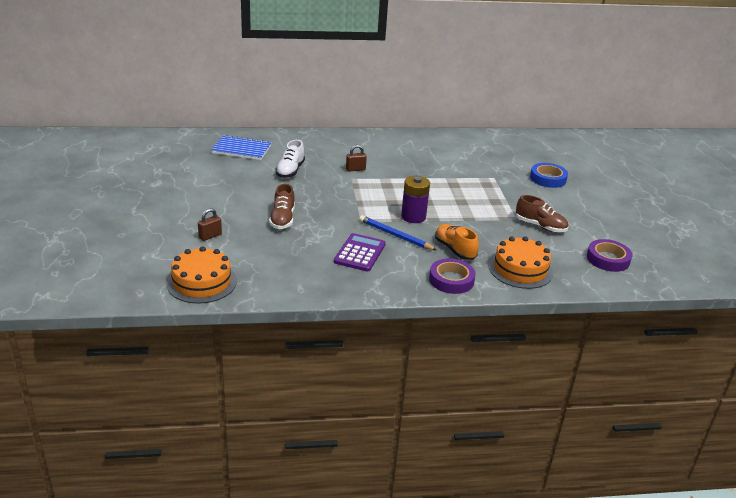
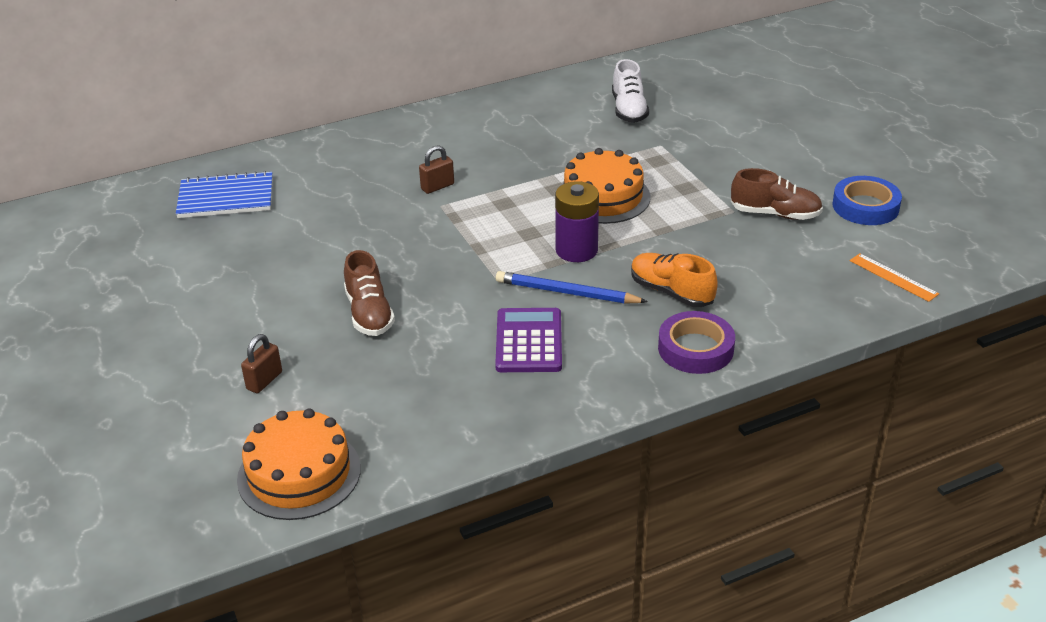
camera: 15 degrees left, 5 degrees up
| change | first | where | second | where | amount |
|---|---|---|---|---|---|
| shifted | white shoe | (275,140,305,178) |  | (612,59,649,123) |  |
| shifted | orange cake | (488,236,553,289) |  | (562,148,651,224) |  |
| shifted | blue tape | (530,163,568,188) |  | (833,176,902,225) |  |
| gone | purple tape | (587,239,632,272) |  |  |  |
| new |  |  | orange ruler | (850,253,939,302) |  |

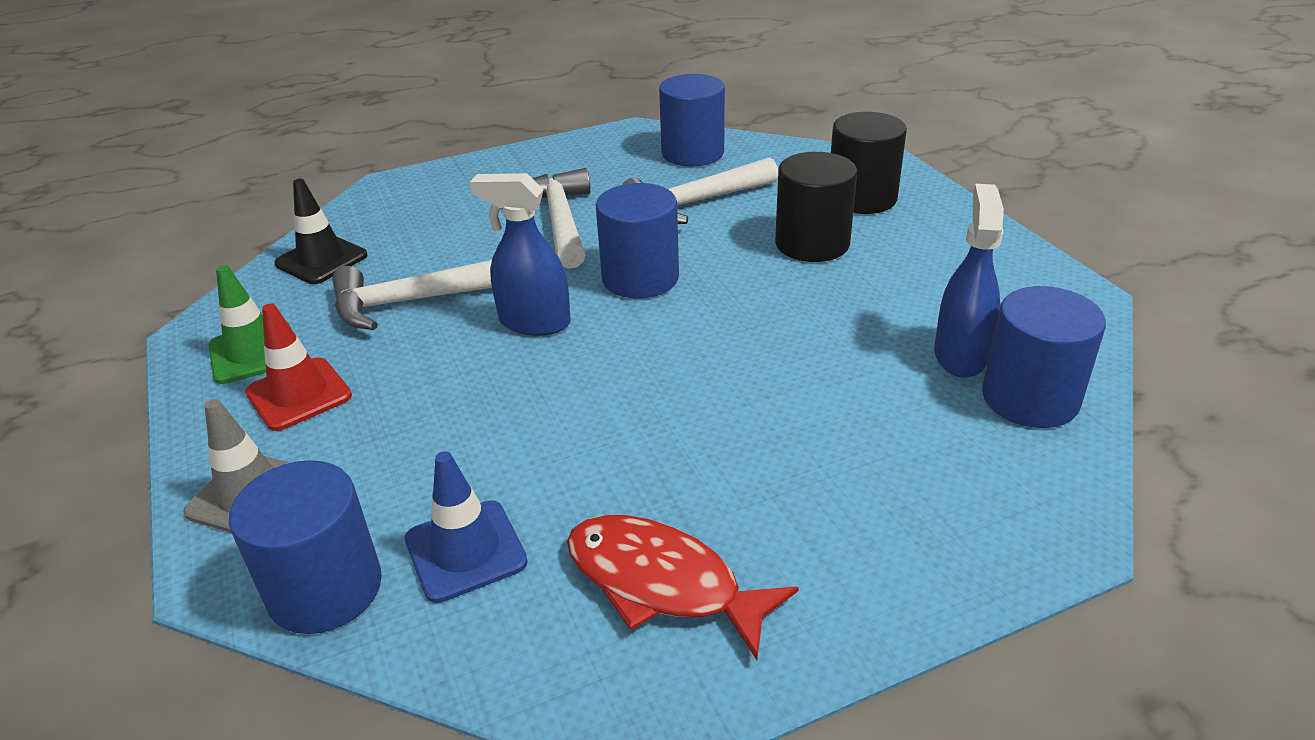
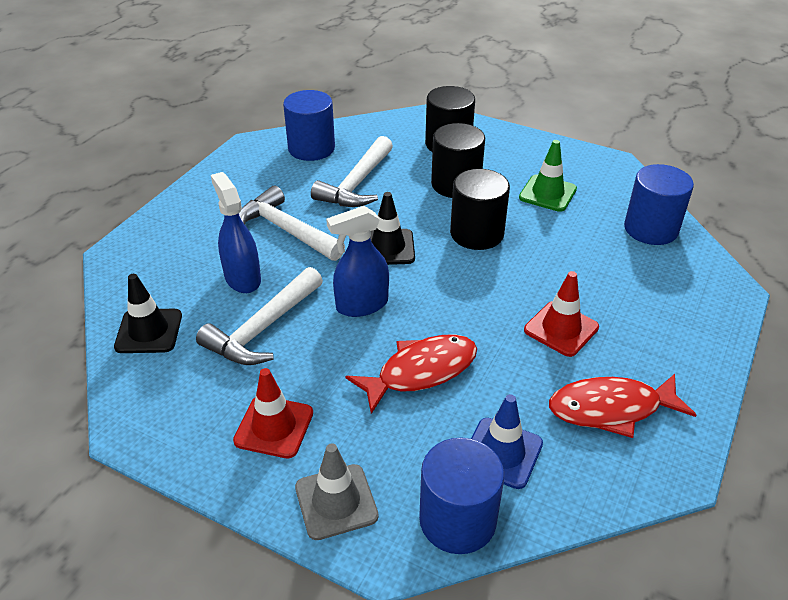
camera: 40 degrees left, 5 degrees up
| change | first | where | second | where | amount |
|---|---|---|---|---|---|
| shifted | green traffic cone | (208,265,291,384) |  | (519,140,577,212) |  |
| swapped | blue cylinder | (596,183,679,299) | black traffic cone | (370,192,415,265) |  |
| shifted | blue spray bottle | (934,184,1004,378) |  | (211,172,261,293) |  |
| new |  |  | red fish | (346,334,477,414) |  |
| new |  |  | black cylinder | (450,169,510,250) |  |
| new |  |  | red traffic cone | (524,271,599,357) |  |

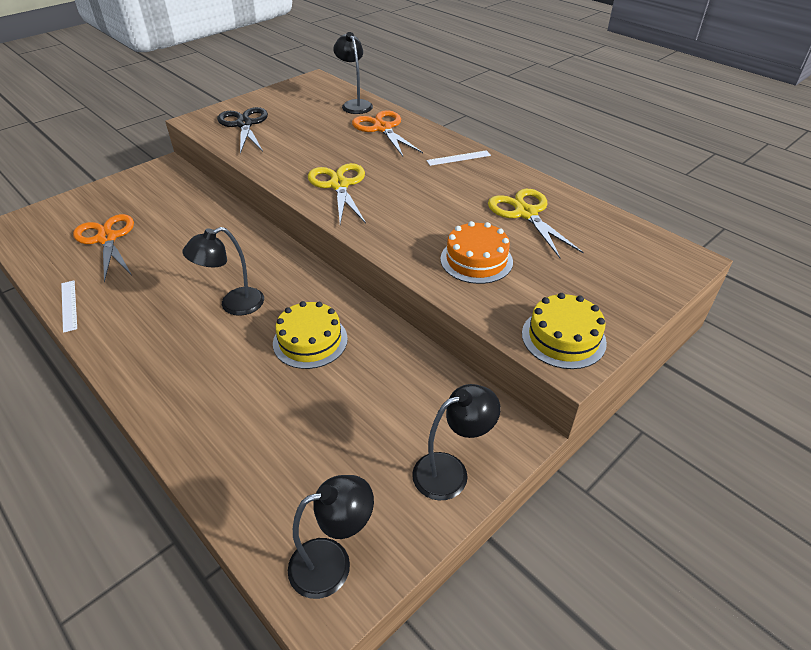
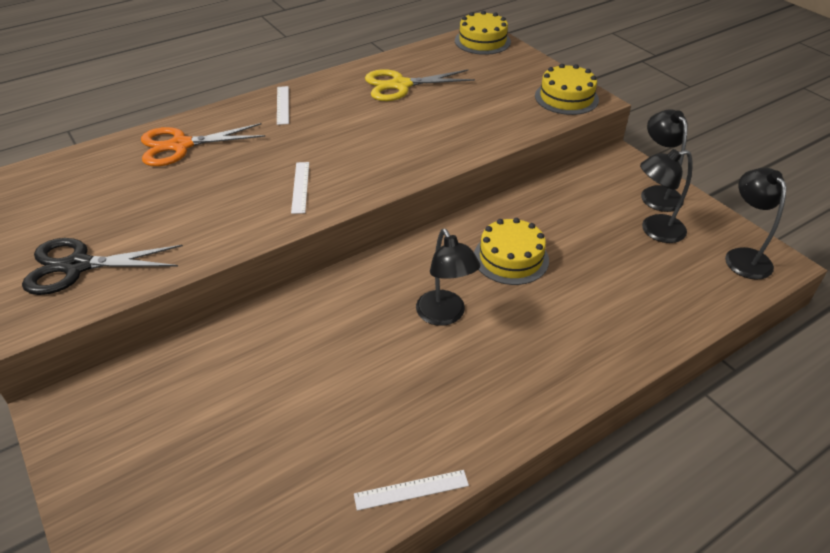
camera: 80 degrees left, 0 degrees up
| change | first | where | second | where | amount |
|---|---|---|---|---|---|
| gone | orange scissors | (73,214,134,282) |  |  |  |
| swapped | yellow scissors | (308,163,366,224) | white ruler | (291,162,309,214) |  |
| shifted | black lamp | (333,32,373,114) |  | (640,149,693,243) |  |
| gone | orange cake | (440,221,513,284) |  |  |  |
| new |  |  | yellow cake | (455,11,511,55) |  |

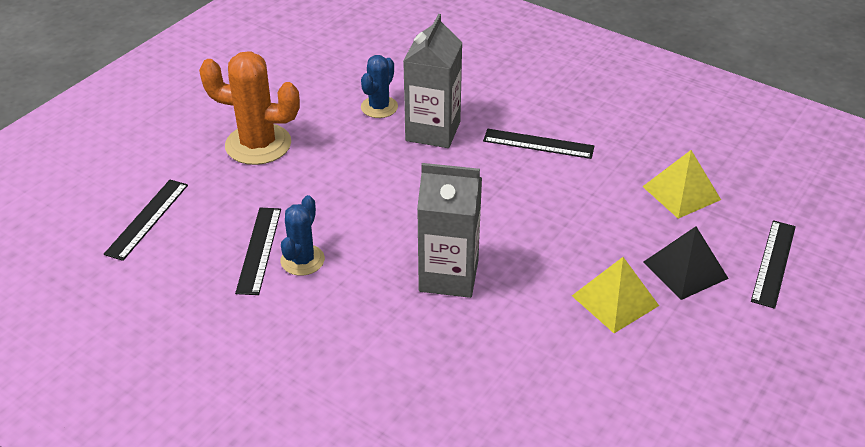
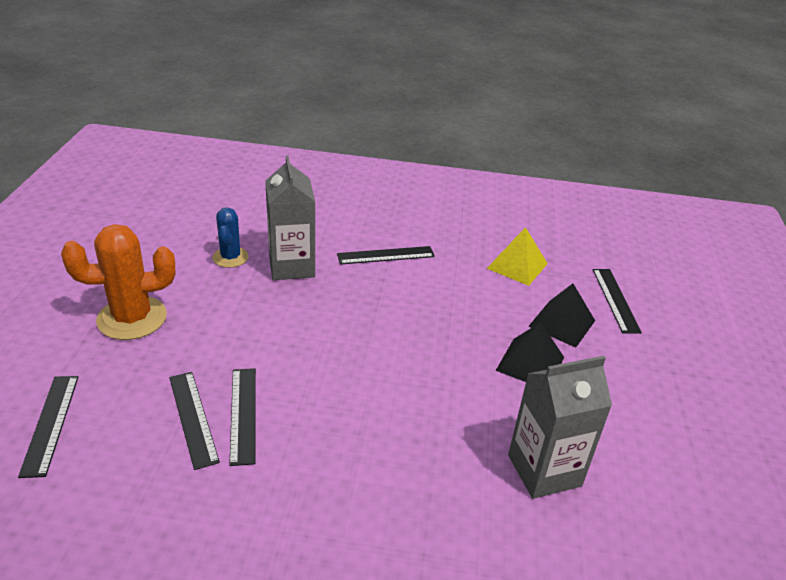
camera: 30 degrees left, 5 degrees down
| change | first | where | second | where | amount |
|---|---|---|---|---|---|
| swapped | blue cactus | (280,195,325,276) | black ruler | (229,368,256,466) |  |
| shifted | grey carton | (417,163,482,298) |  | (508,356,612,499) |  |
| repainted | yellow pyramid | (572,257,659,333) | black pyramid | (496,322,564,382) |  |

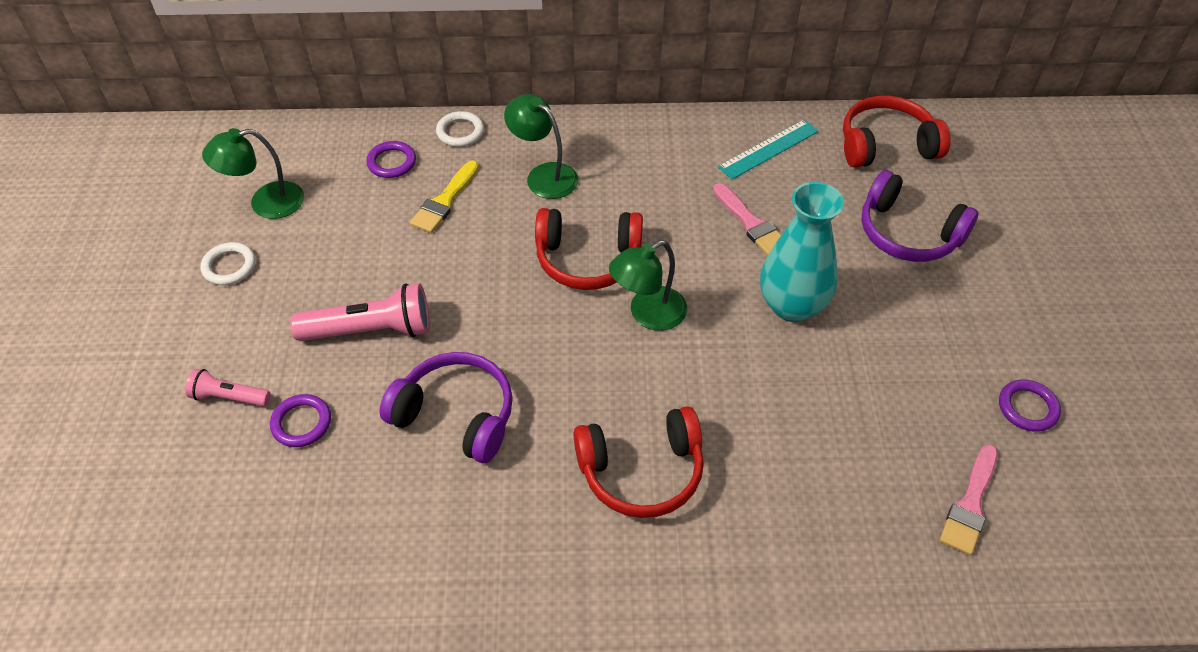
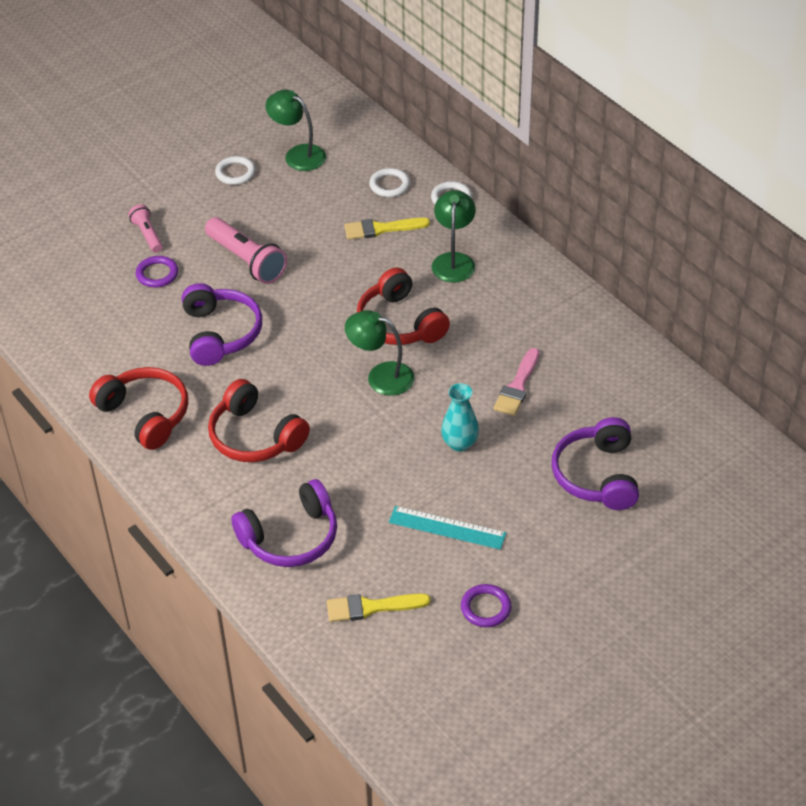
camera: 55 degrees right, 5 degrees down
| change | first | where | second | where | amount |
|---|---|---|---|---|---|
| repainted | purple ring | (366,141,416,178) | white ring | (369,168,410,197) |  |
| shifted | turquoise ruler | (718,119,819,179) |  | (389,506,506,550) |  |
| scaled | turquoise vase | (760,182,844,322) |  | (441,383,479,452) | x0.60 |
| shifted | red headphones | (843,96,950,168) |  | (89,367,188,450) |  |
| repainted | pink brush | (940,444,998,555) | yellow brush | (327,594,431,622) |  |
| new |  |  | purple headphones | (231,479,337,567) |  |

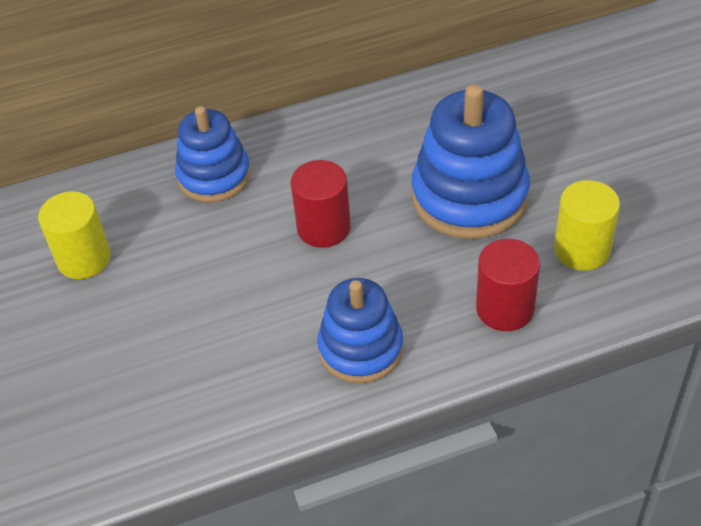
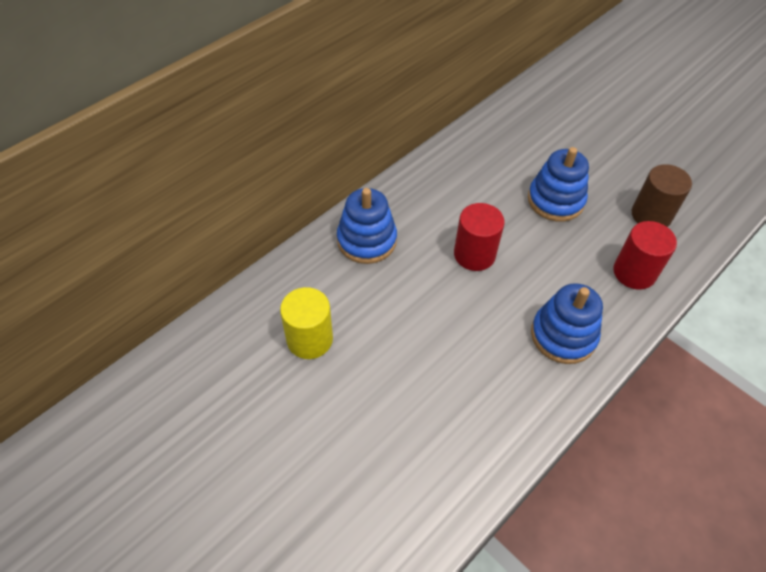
camera: 30 degrees left, 5 degrees up
| change | first | where | second | where | amount |
|---|---|---|---|---|---|
| scaled | blue stacking toy | (411,84,530,239) |  | (528,147,589,222) | x0.66 |
| repainted | yellow cylinder | (554,180,620,271) | brown cylinder | (632,164,692,227) |  |

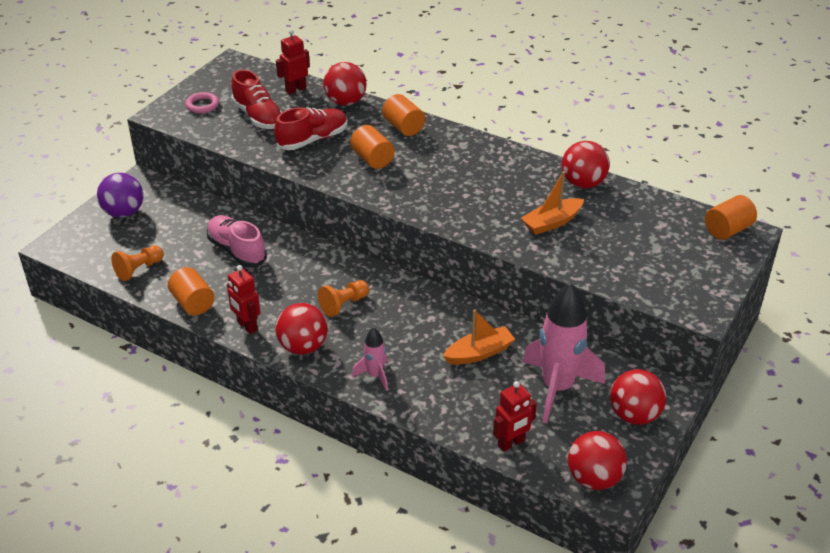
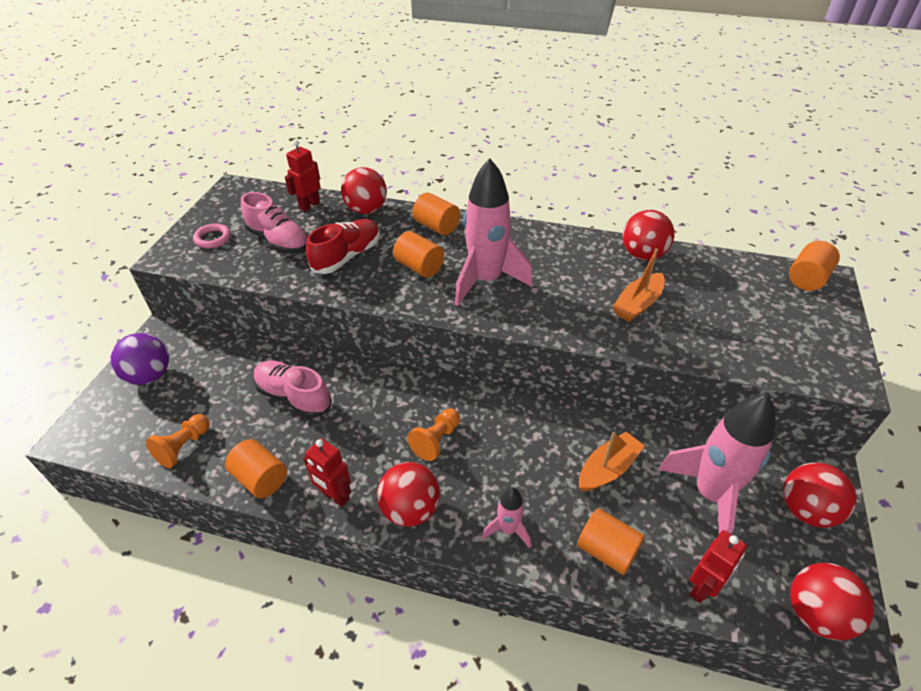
camera: 15 degrees left, 5 degrees up
| change | first | where | second | where | amount |
|---|---|---|---|---|---|
| repainted | red shoe | (231,69,282,129) | pink shoe | (241,192,308,254) |  |
| new |  |  | pink rocket | (455,158,533,306) |  |
| new |  |  | orange cylinder | (577,508,645,575) |  |

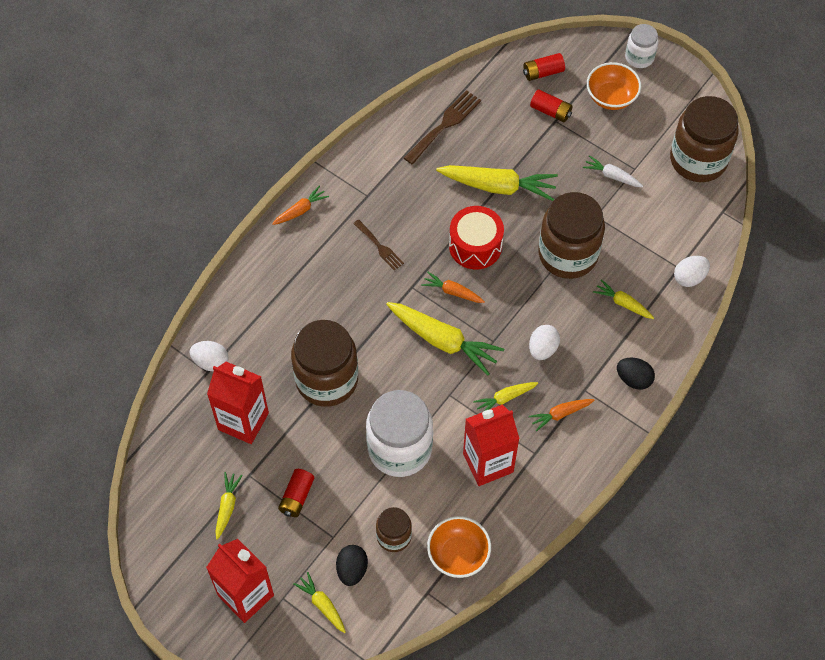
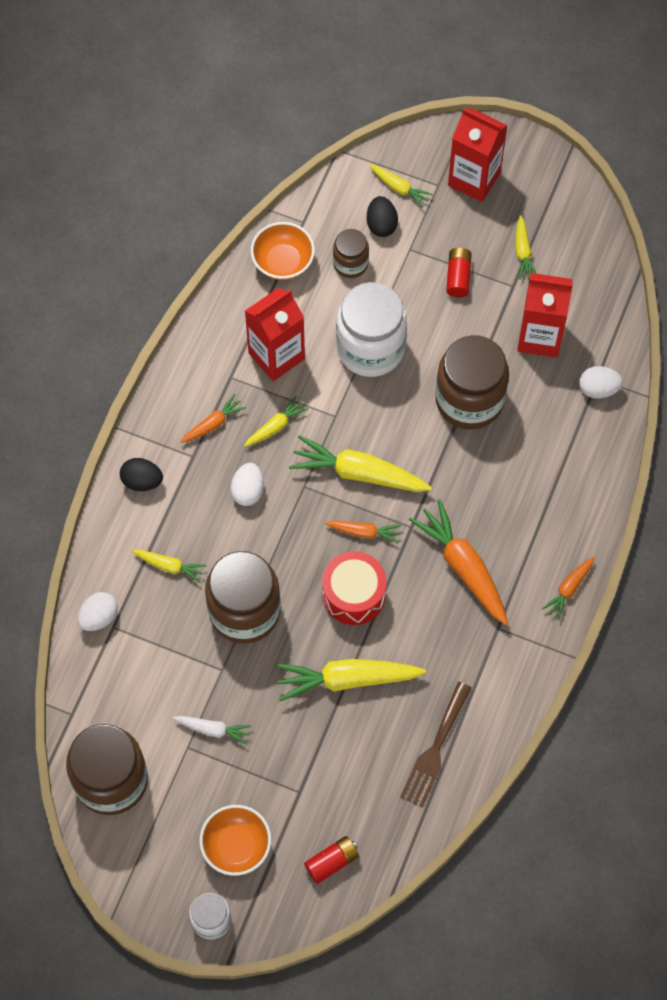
camera: 165 degrees right, 5 degrees up
| change | first | where | second | where | amount |
|---|---|---|---|---|---|
| swapped | brown fork | (353,220,404,271) | orange carrot | (409,499,508,625) |  |
| gone | red battery | (530,89,573,122) |  |  |  |

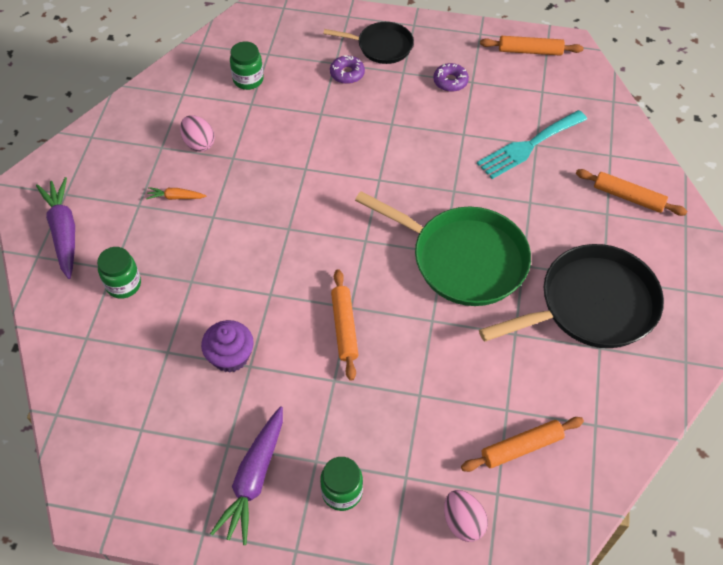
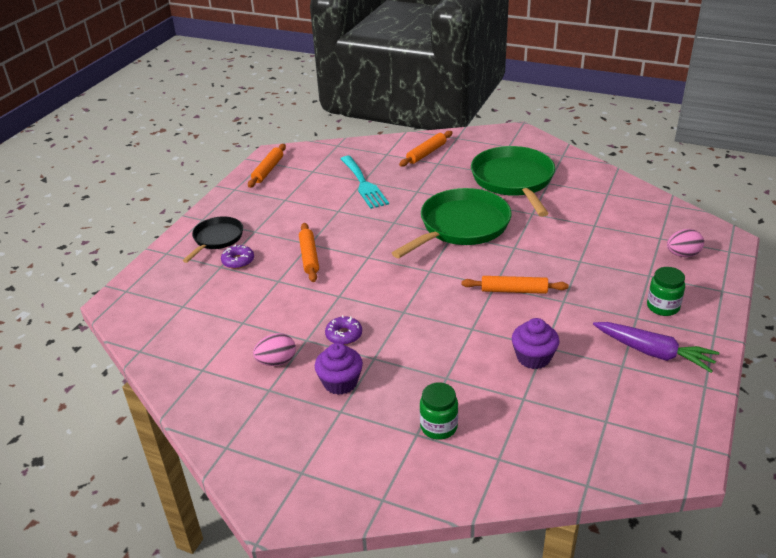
camera: 75 degrees left, 20 degrees down
| change | first | where | second | where | amount |
|---|---|---|---|---|---|
| gone | purple carrot | (36,177,75,279) |  |  |  |
| swapped | orange carrot | (146,187,206,200) | purple cupcake | (315,343,363,395) |  |
| gone | green jar | (230,42,264,90) |  |  |  |
| shifted | purple donut | (433,63,469,92) |  | (325,315,362,345) |  |
| shifted | orange rolling pin | (461,417,584,472) |  | (299,223,319,282) |  |
| repainted | black pan | (479,244,664,348) | green pan | (471,146,555,217) |  |

